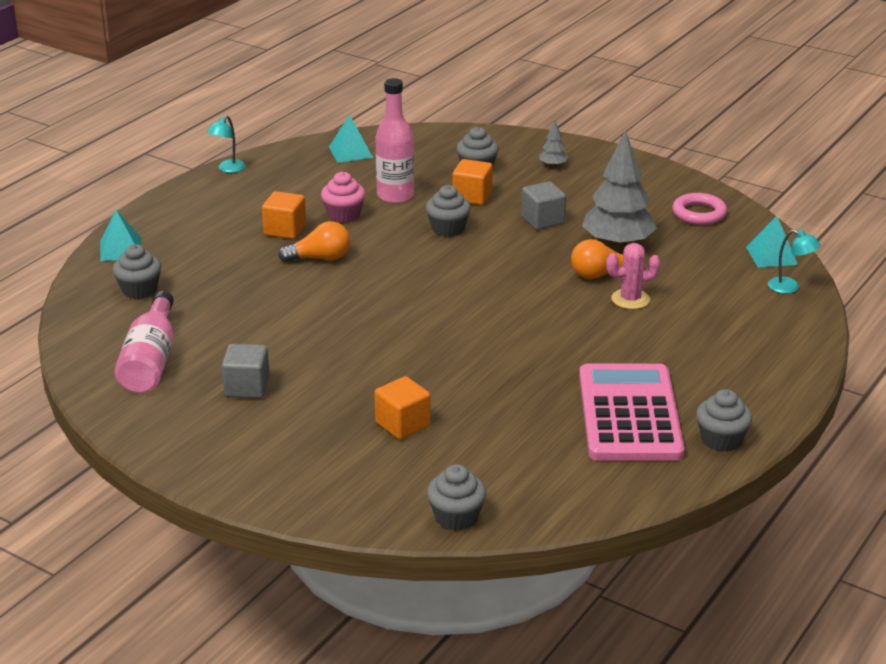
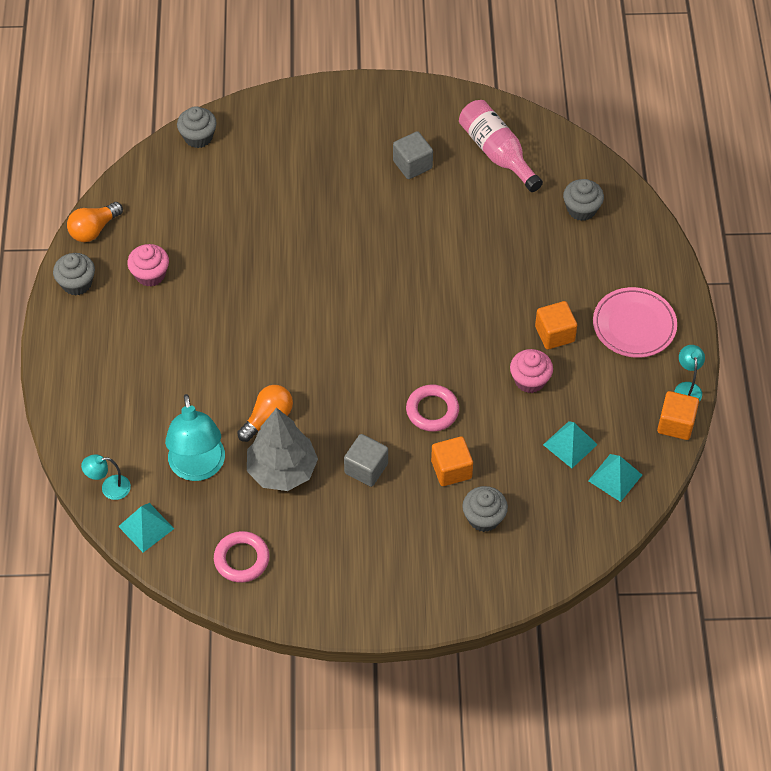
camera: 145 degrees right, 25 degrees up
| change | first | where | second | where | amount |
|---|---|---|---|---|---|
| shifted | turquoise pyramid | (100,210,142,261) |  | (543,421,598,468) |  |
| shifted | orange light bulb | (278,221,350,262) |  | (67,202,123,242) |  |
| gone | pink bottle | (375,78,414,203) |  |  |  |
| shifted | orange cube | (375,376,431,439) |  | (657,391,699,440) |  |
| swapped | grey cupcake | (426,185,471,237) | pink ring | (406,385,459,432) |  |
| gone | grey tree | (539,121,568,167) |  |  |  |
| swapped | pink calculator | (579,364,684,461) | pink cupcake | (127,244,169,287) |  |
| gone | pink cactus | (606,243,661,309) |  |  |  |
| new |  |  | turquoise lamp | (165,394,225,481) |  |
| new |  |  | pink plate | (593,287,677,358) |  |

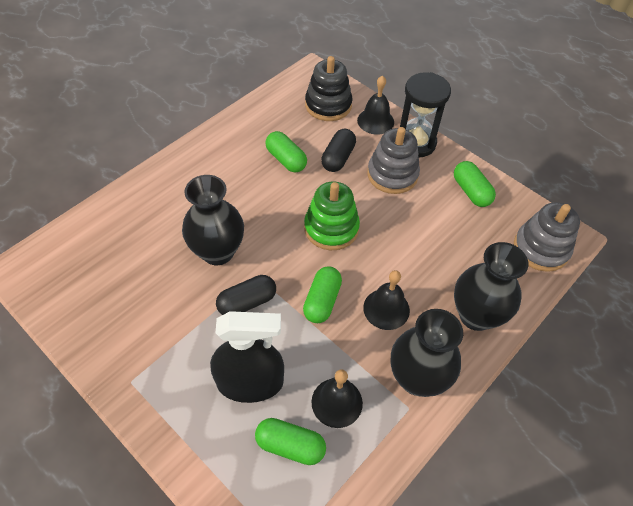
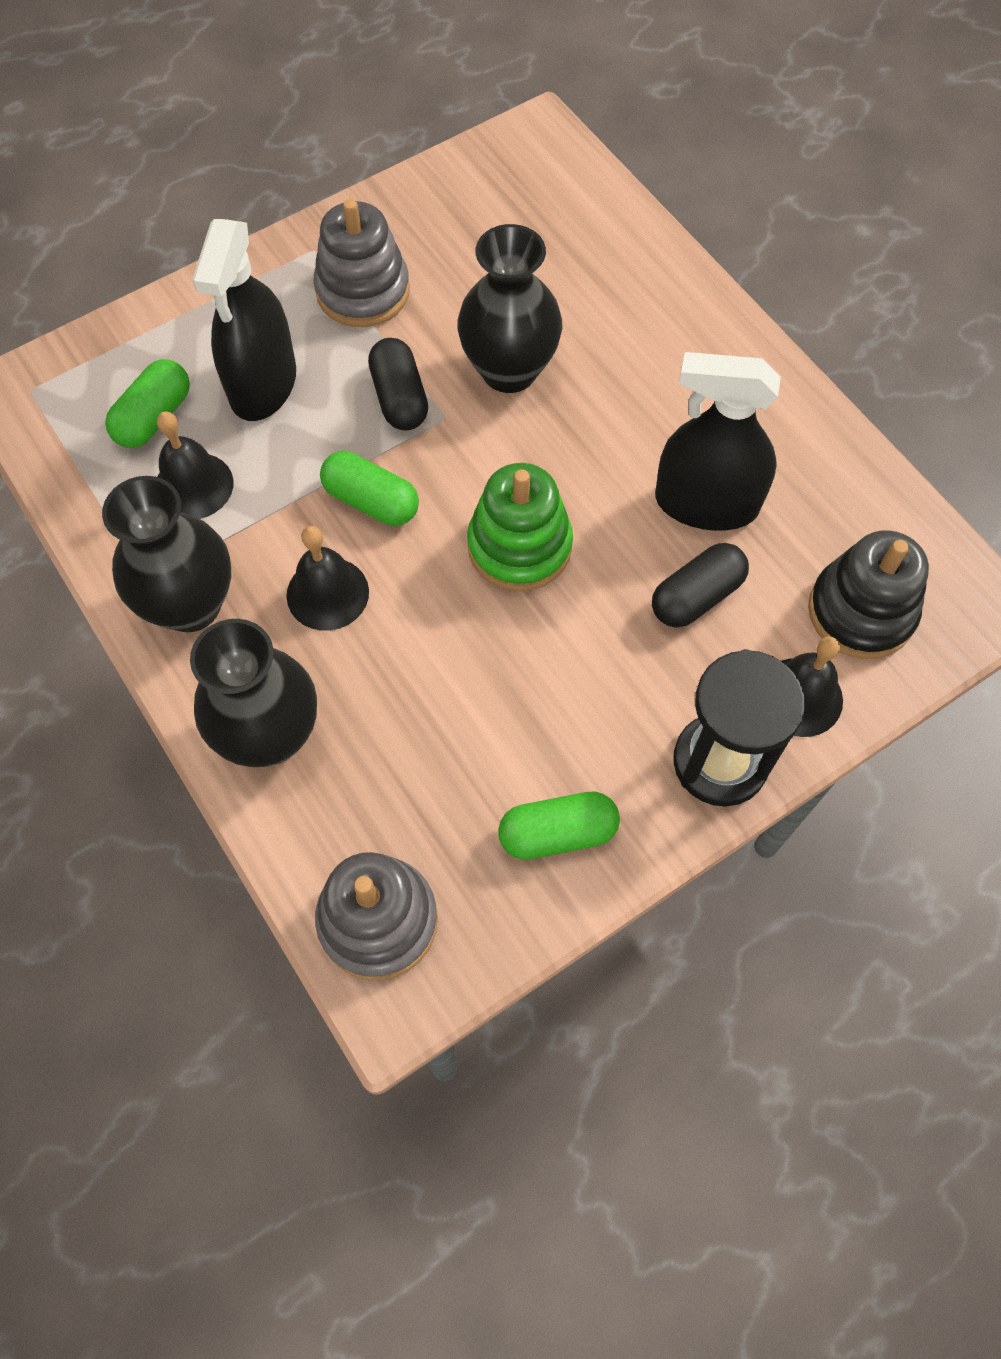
camera: 105 degrees right, 10 degrees up
| change | first | where | second | where | amount |
|---|---|---|---|---|---|
| swapped | green capsule | (265,131,307,173) | black spray bottle | (655,352,781,531) |  |
| rotated | black capsule | (321,129,356,172) |  | (652,543,749,628) | 75 degrees counterclockwise |
| shifted | grey stacking toy | (367,127,420,194) |  | (313,199,410,327) |  |

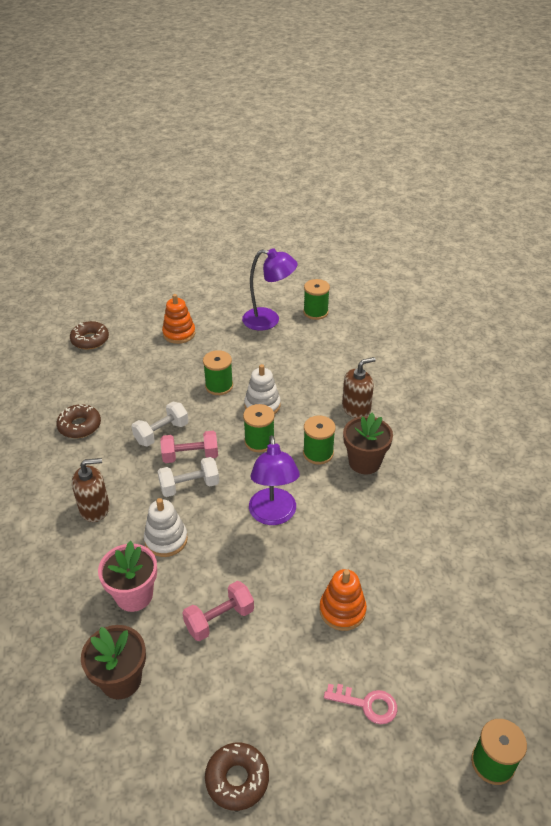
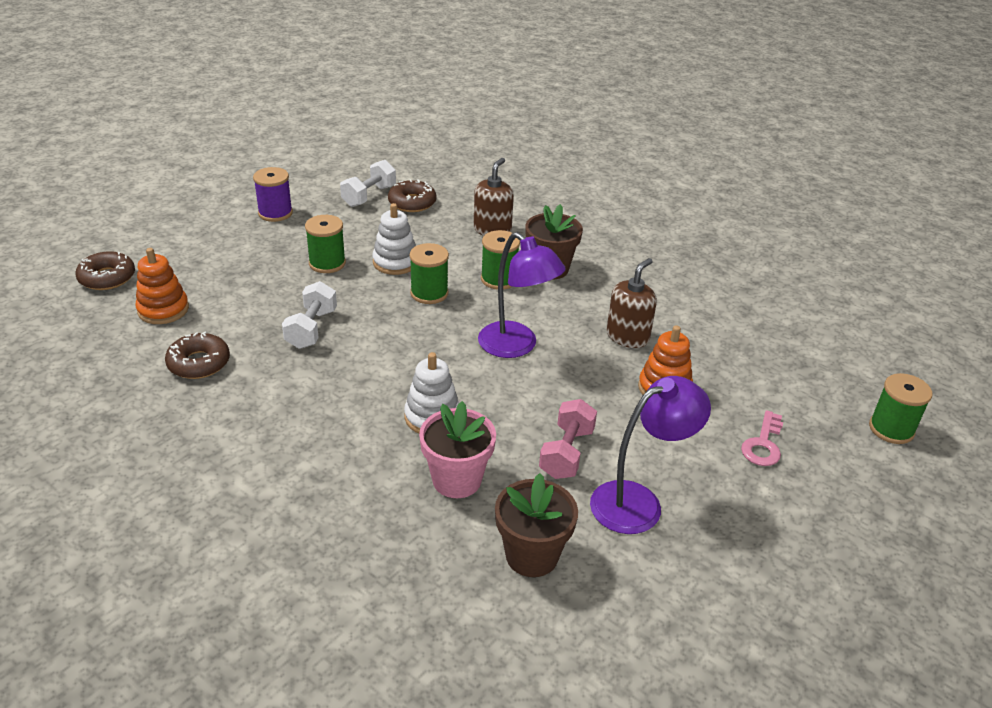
camera: 40 degrees left, 5 degrees down
| change | first | where | second | where | amount |
|---|---|---|---|---|---|
| shifted | brown soap dispenser | (72,458,110,522) |  | (607,258,657,348) |  |
| shifted | white dumbbell | (157,457,219,497) |  | (340,160,396,207) |  |
| gone | pink dumbbell | (160,431,218,463) |  |  |  |
| shifted | orange stacking toy | (162,294,195,344) |  | (135,248,189,324) |  |
| shifted | brown donut | (205,743,269,811) |  | (388,179,436,212) |  |
| shifted | purple lamp | (242,248,298,330) |  | (590,376,711,534) |  |
| gone | green spool | (303,279,330,320) |  |  |  |
| rotated | pink key | (324,684,397,724) |  | (741,410,783,466) | 135 degrees clockwise |
| new |  |  | purple spool | (253,167,293,222) |  |

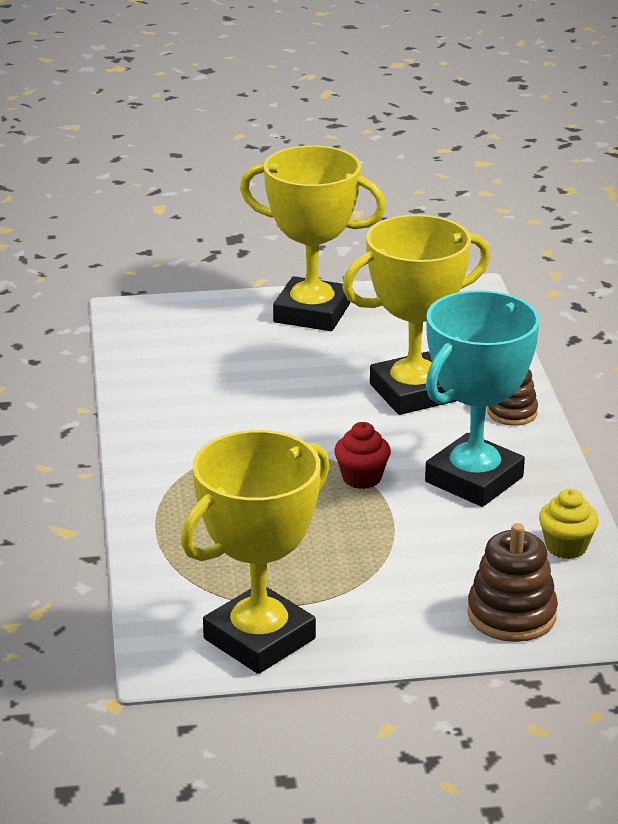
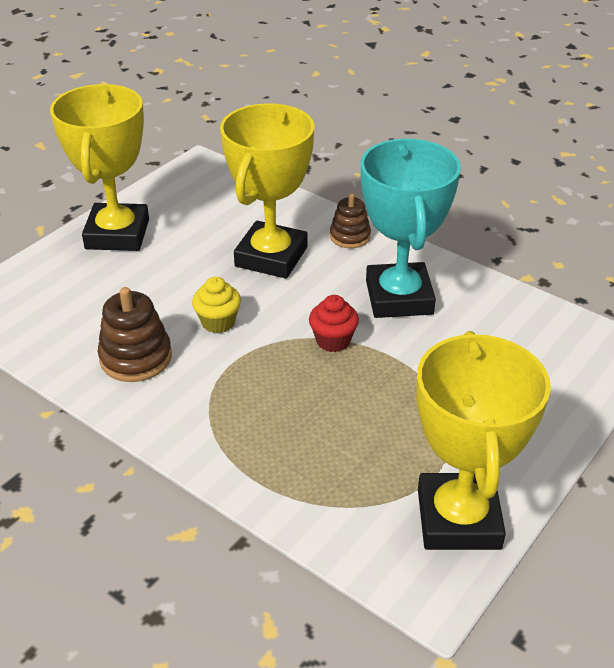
camera: 45 degrees left, 10 degrees up
| change | first | where | second | where | amount |
|---|---|---|---|---|---|
| rotated | yellow trophy | (240,145,386,331) |  | (50,84,149,251) | 60 degrees counterclockwise |
| shifted | brown stacking toy | (467,523,558,642) |  | (97,287,172,382) |  |
| shifted | yellow cupcake | (539,488,599,559) |  | (192,277,241,333) |  |

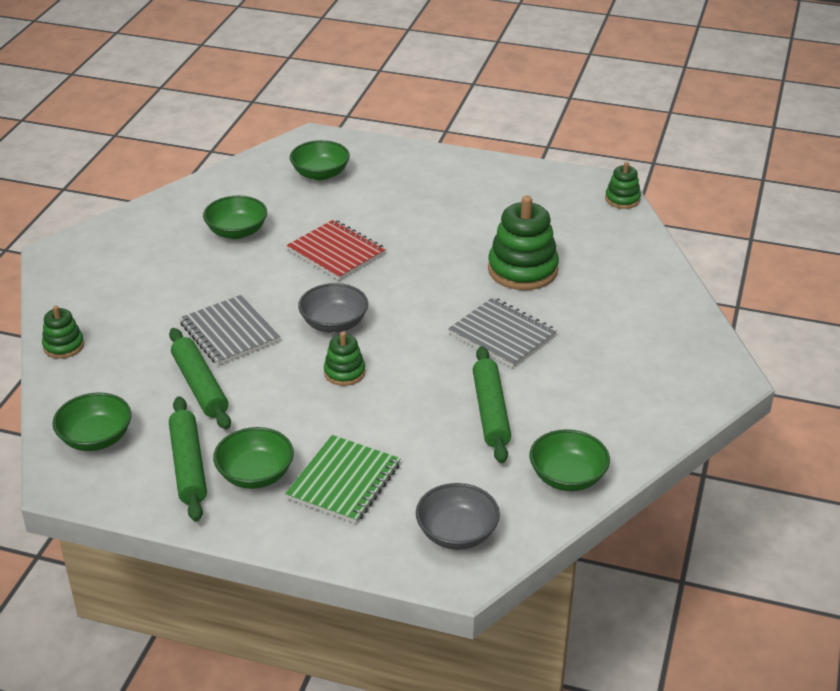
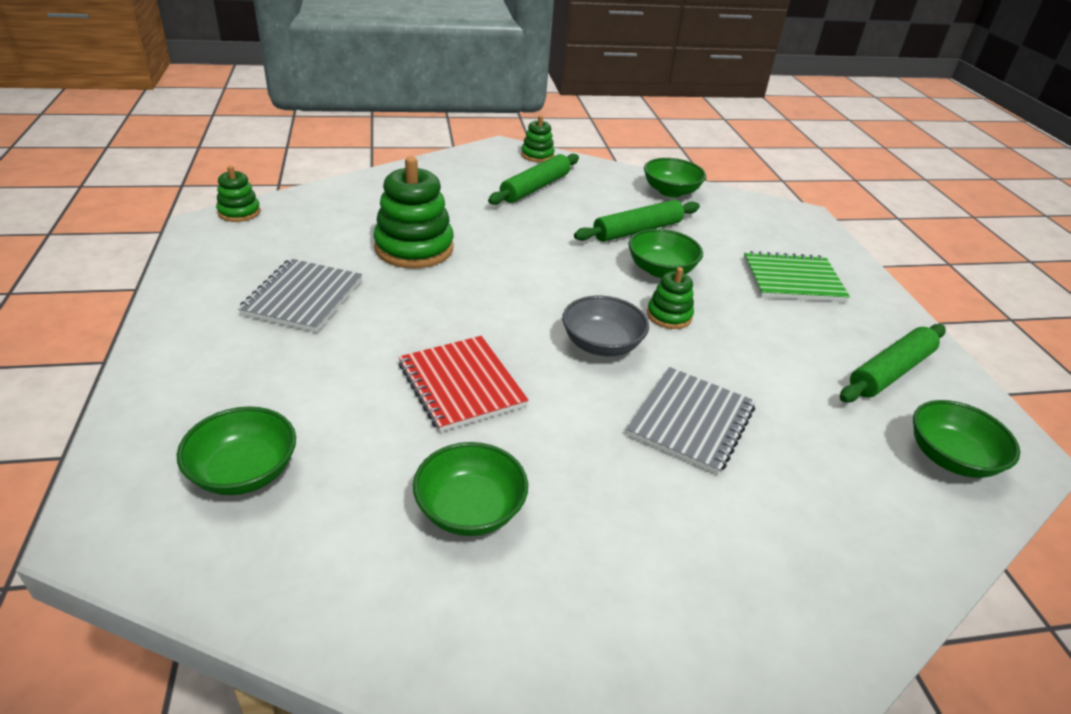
camera: 120 degrees left, 0 degrees up
| change | first | where | second | where | amount |
|---|---|---|---|---|---|
| shifted | green stacking toy | (42,306,84,359) |  | (521,115,555,162) |  |
| shifted | green rolling pin | (169,328,231,430) |  | (488,154,579,205) |  |
| shifted | green bowl | (213,427,294,489) |  | (628,229,703,278) |  |
| rotated | red notebook | (287,219,386,280) |  | (399,336,529,432) | 45 degrees counterclockwise |
| gone | grey bowl | (416,483,500,550) |  |  |  |
| shifted | grey notebook | (448,297,557,368) |  | (238,258,362,332) |  |

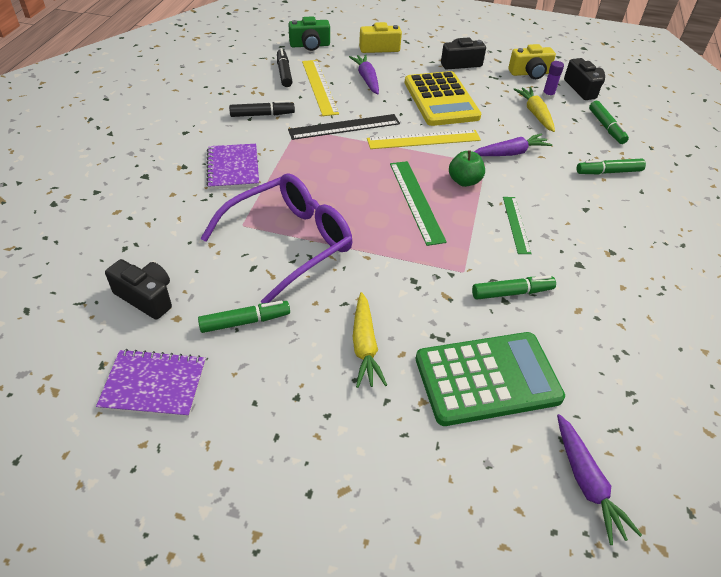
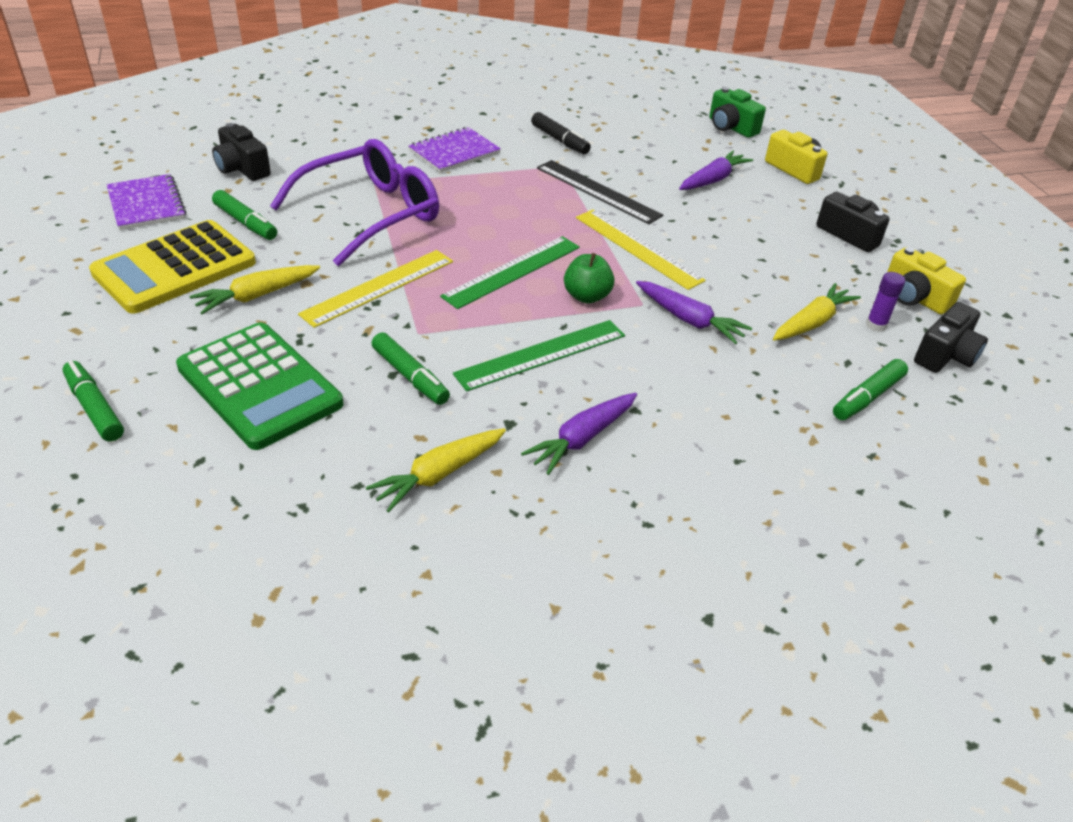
camera: 60 degrees right, 5 degrees down
| change | first | where | second | where | amount |
|---|---|---|---|---|---|
| rotated | black camera | (105,259,172,320) |  | (212,123,271,181) | 135 degrees clockwise |
| rotated | purple glasses | (200,173,353,303) |  | (270,139,439,266) | 60 degrees counterclockwise |
| gone | black marker | (277,48,293,87) |  |  |  |
| shifted | yellow ruler | (302,60,339,116) |  | (298,250,453,328) |  |
| shifted | yellow calculator | (405,71,481,126) |  | (89,220,256,314) |  |
| scaled | green ruler | (503,197,531,254) |  | (453,320,625,391) | x1.55 |
| shifted | purple carrot | (557,414,642,545) |  | (521,393,637,475) |  |
| shifted | green marker | (577,159,646,174) |  | (63,361,124,442) |  |
| new |  |  | yellow carrot | (366,428,506,513) |  |

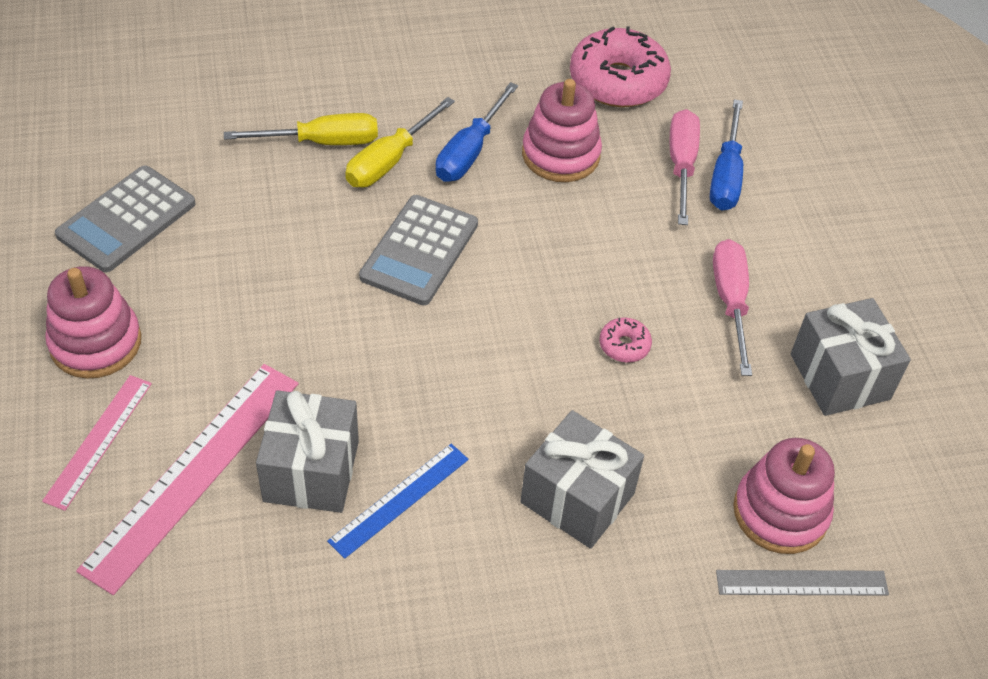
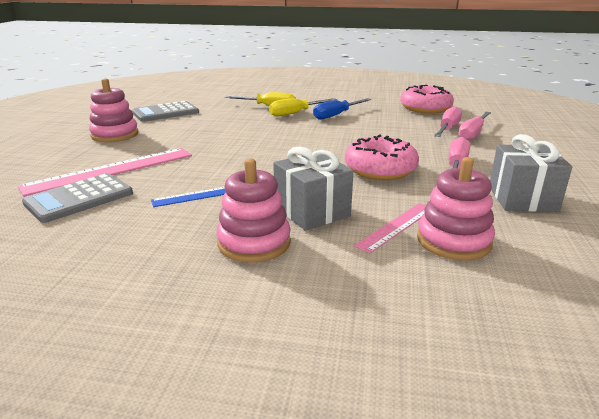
camera: 25 degrees right, 25 degrees down
| change | first | where | second | where | amount |
|---|---|---|---|---|---|
| shifted | pink ruler | (42,375,152,511) |  | (354,203,426,253) |  |
| gone | grey gift | (256,390,359,513) |  |  |  |
| shifted | grey calculator | (359,195,478,305) |  | (22,173,133,223) |  |
| shifted | pink stacking toy | (522,79,602,182) |  | (216,158,291,263) |  |
| scaled | pink donut | (600,317,652,363) |  | (345,134,419,180) | x2.26 |
| repainted | blue screwdriver | (710,99,743,210) | pink screwdriver | (458,112,491,140) |  |
| gone | grey ruler | (716,570,889,596) |  |  |  |

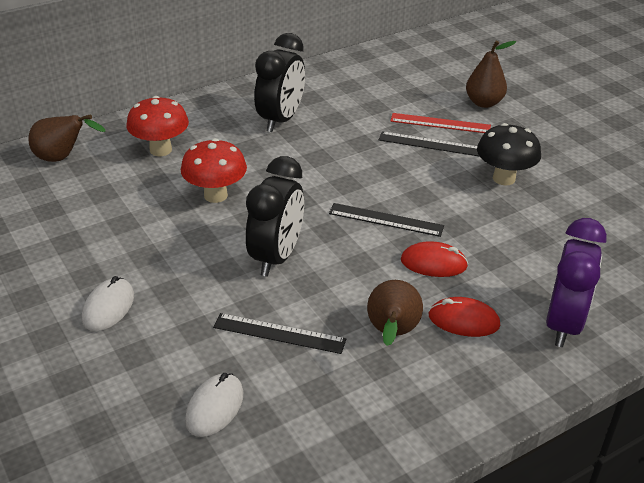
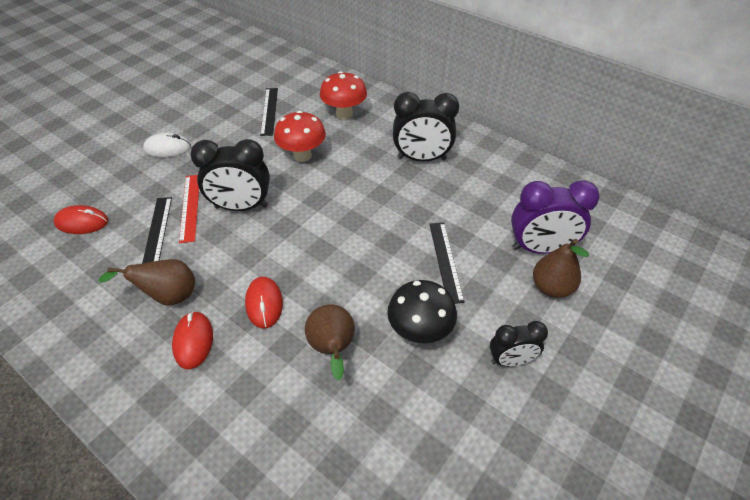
camera: 70 degrees right, 10 degrees up
| change | first | where | second | where | amount |
|---|---|---|---|---|---|
| shifted | brown pear | (28,114,105,162) |  | (305,305,355,381) |  |
| repainted | white mouse | (185,373,243,437) | red mouse | (53,205,108,234) |  |
| shifted | black ruler | (329,203,444,237) |  | (260,88,278,136) |  |
| shifted | red ruler | (391,113,491,133) |  | (179,175,199,243) |  |
| shifted | purple clock | (546,218,607,347) |  | (511,180,600,254) |  |
| new |  |  | black clock | (490,321,548,366) |  |

